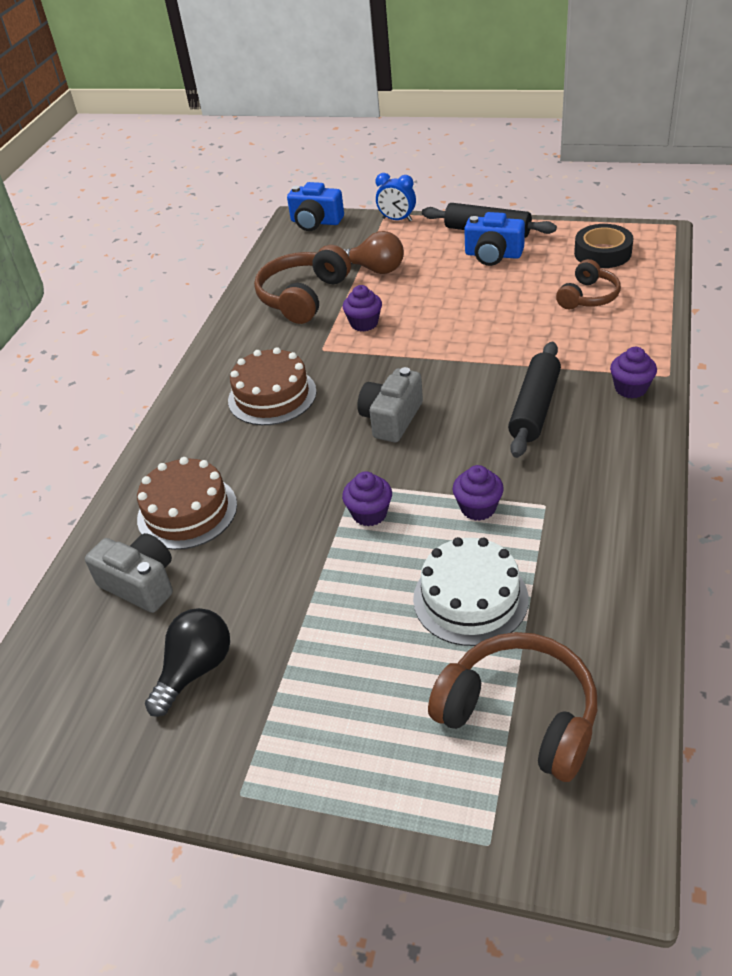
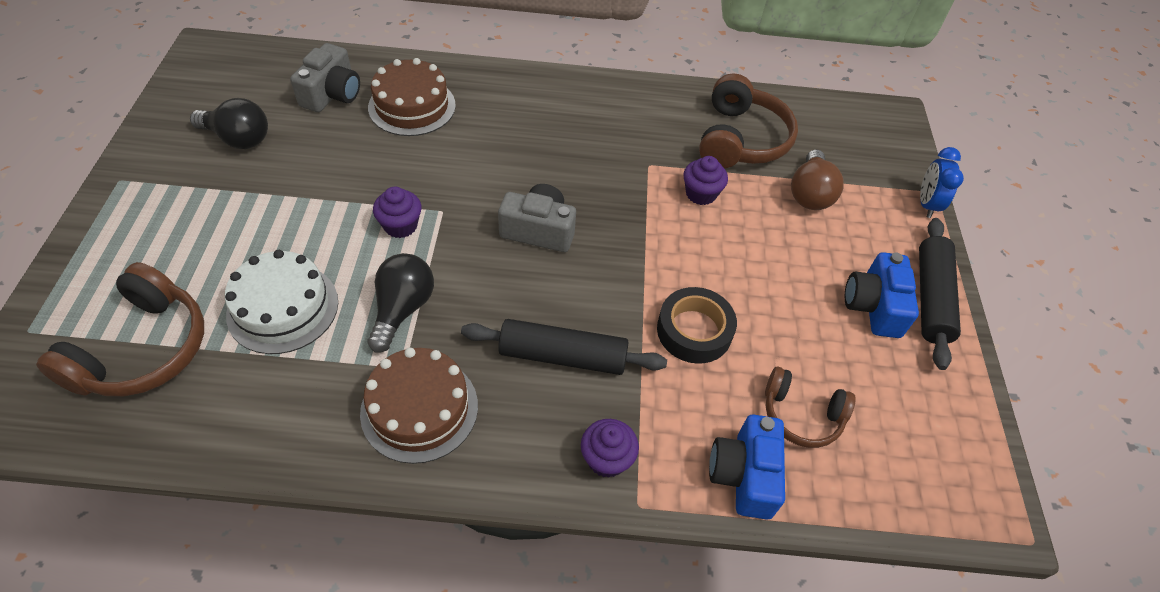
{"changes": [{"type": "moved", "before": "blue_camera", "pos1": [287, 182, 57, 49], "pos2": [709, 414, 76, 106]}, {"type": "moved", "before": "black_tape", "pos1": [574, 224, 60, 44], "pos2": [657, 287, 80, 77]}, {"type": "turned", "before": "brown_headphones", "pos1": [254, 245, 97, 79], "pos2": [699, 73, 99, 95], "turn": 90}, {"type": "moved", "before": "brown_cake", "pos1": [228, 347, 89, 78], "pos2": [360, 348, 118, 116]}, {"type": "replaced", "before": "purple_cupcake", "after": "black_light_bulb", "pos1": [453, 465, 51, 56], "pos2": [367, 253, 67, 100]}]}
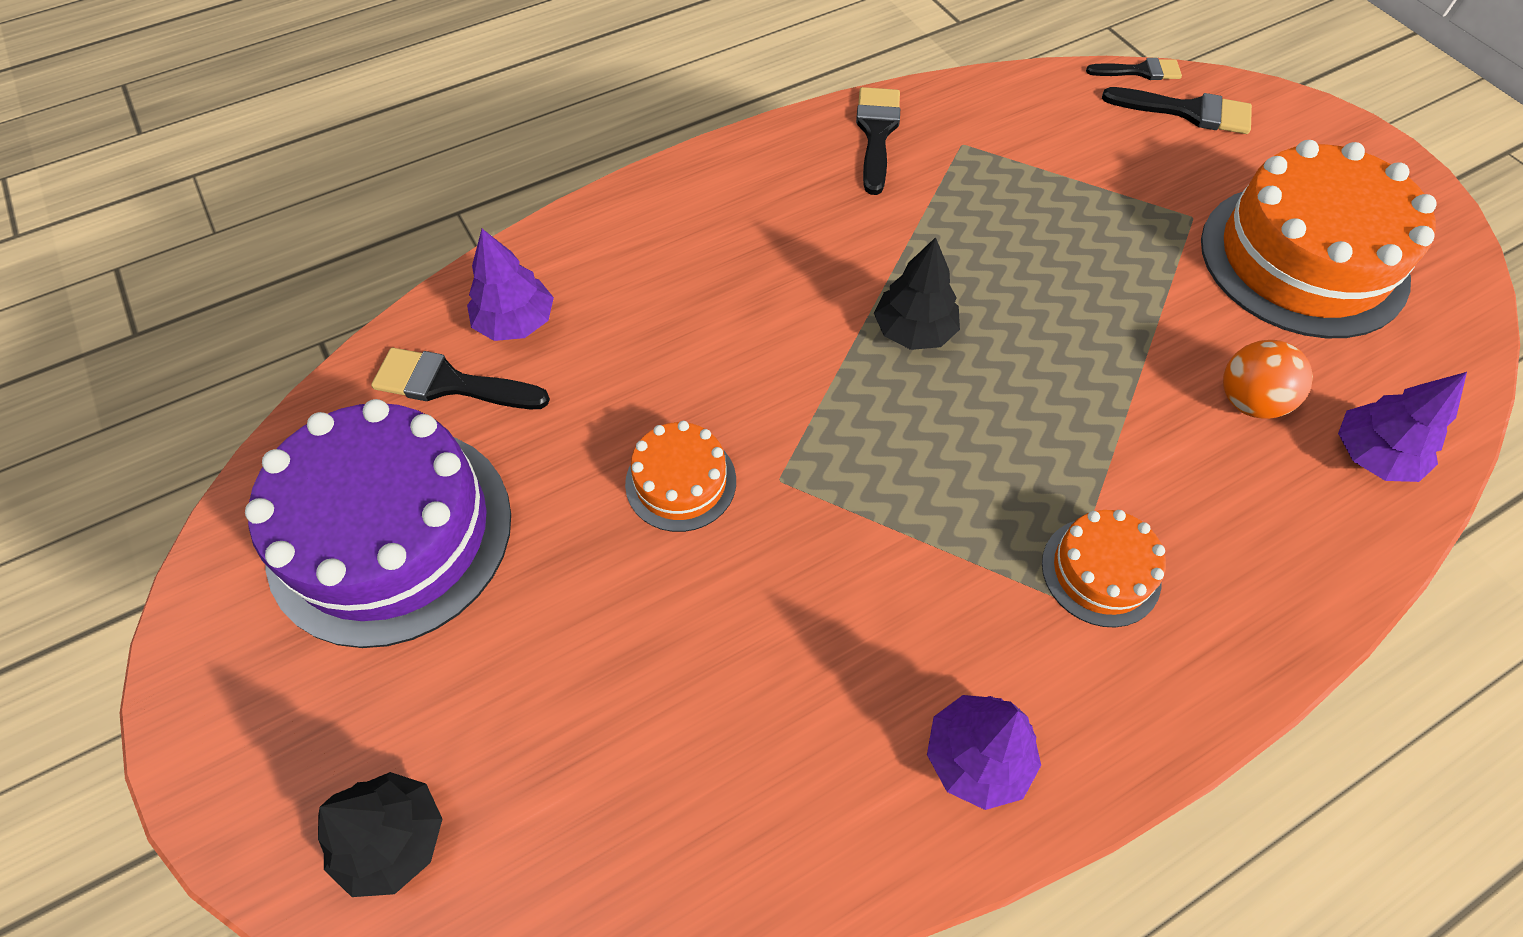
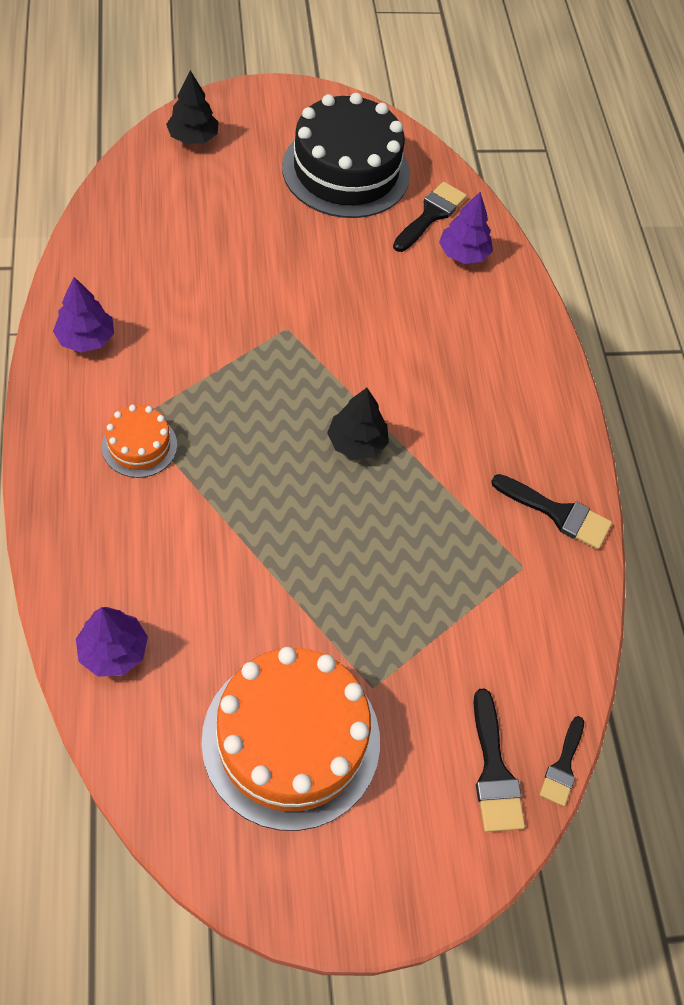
{"changes": [{"type": "turned", "before": "black_brush", "pos1": [1102, 87, 150, 47], "pos2": [473, 689, 52, 143], "turn": -45}, {"type": "removed", "before": "orange_ball", "pos1": [1223, 340, 90, 79]}, {"type": "recoloured", "before": "purple_cake", "after": "black_cake", "pos1": [245, 399, 266, 249], "pos2": [282, 93, 128, 125]}, {"type": "removed", "before": "orange_cake", "pos1": [625, 421, 111, 111]}]}
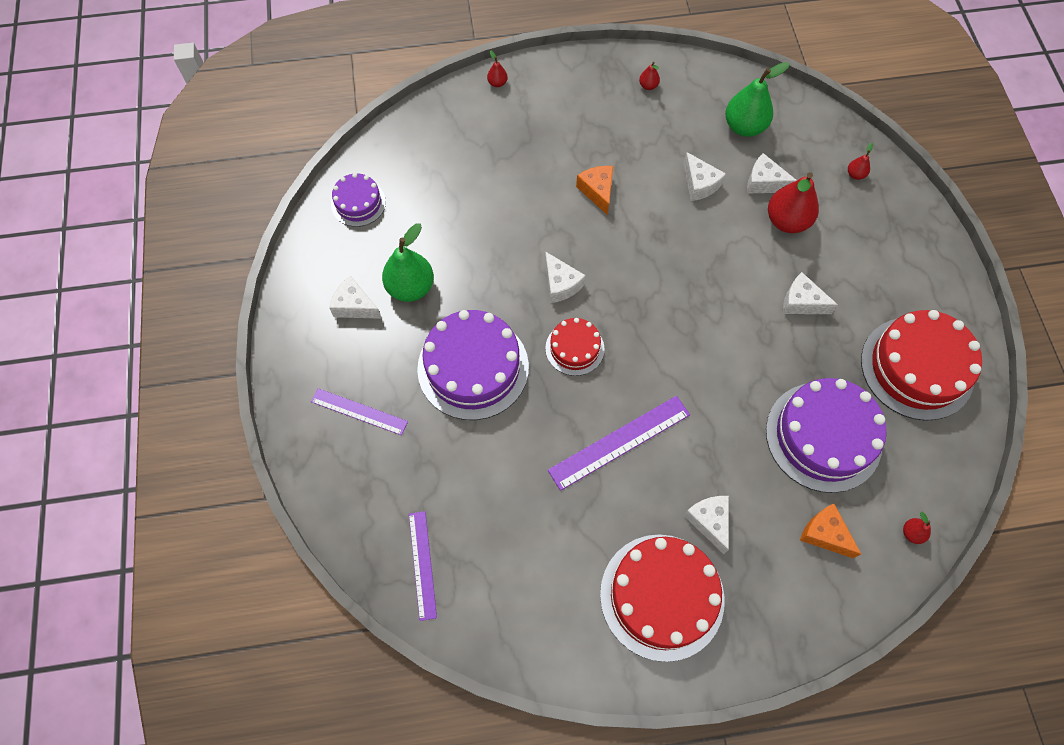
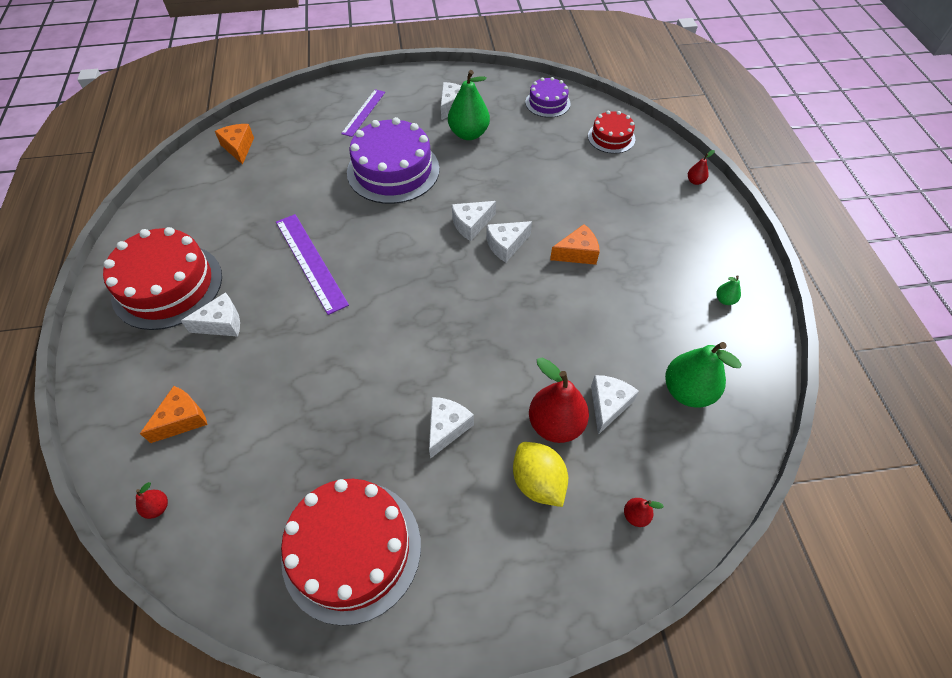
{"changes": [{"type": "recoloured", "before": "red_pear", "after": "green_pear", "pos1": [639, 62, 21, 28], "pos2": [716, 275, 25, 30]}, {"type": "moved", "before": "white_cheese", "pos1": [683, 152, 43, 49], "pos2": [486, 221, 46, 41]}, {"type": "moved", "before": "red_cake", "pos1": [545, 318, 60, 58], "pos2": [588, 111, 47, 43]}, {"type": "removed", "before": "purple_cake", "pos1": [766, 378, 121, 115]}, {"type": "replaced", "before": "purple_ruler", "after": "orange_cheese", "pos1": [409, 511, 28, 110], "pos2": [215, 124, 39, 41]}, {"type": "added", "after": "yellow_lemon", "pos2": [513, 442, 55, 65]}]}
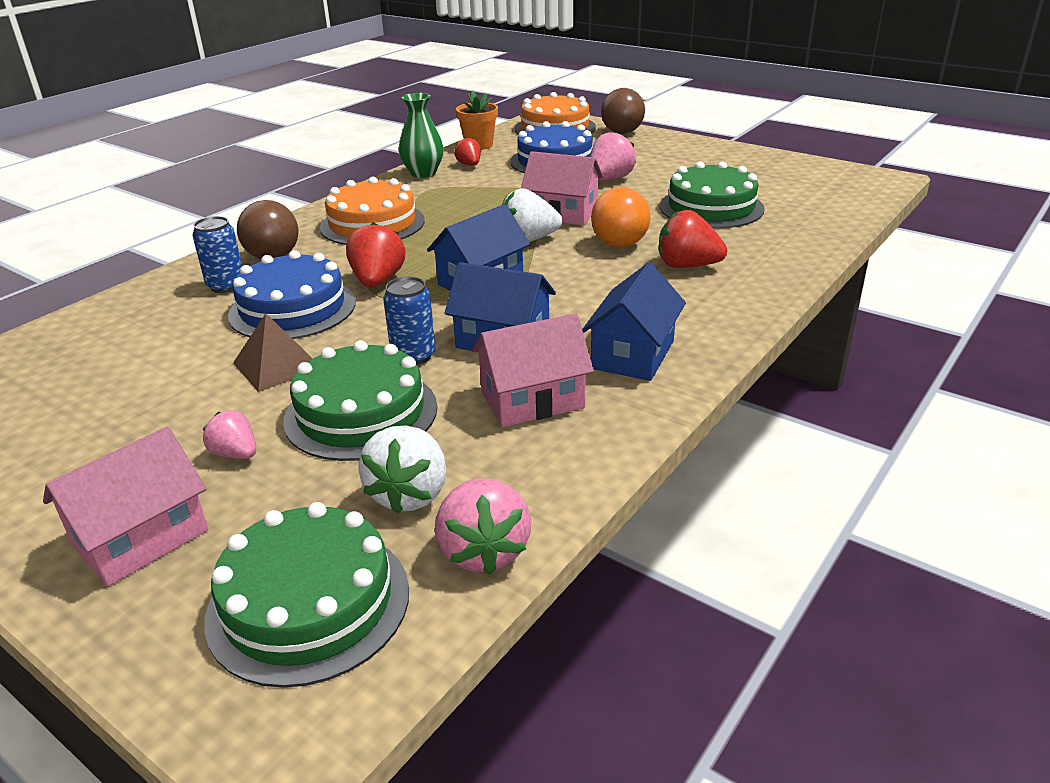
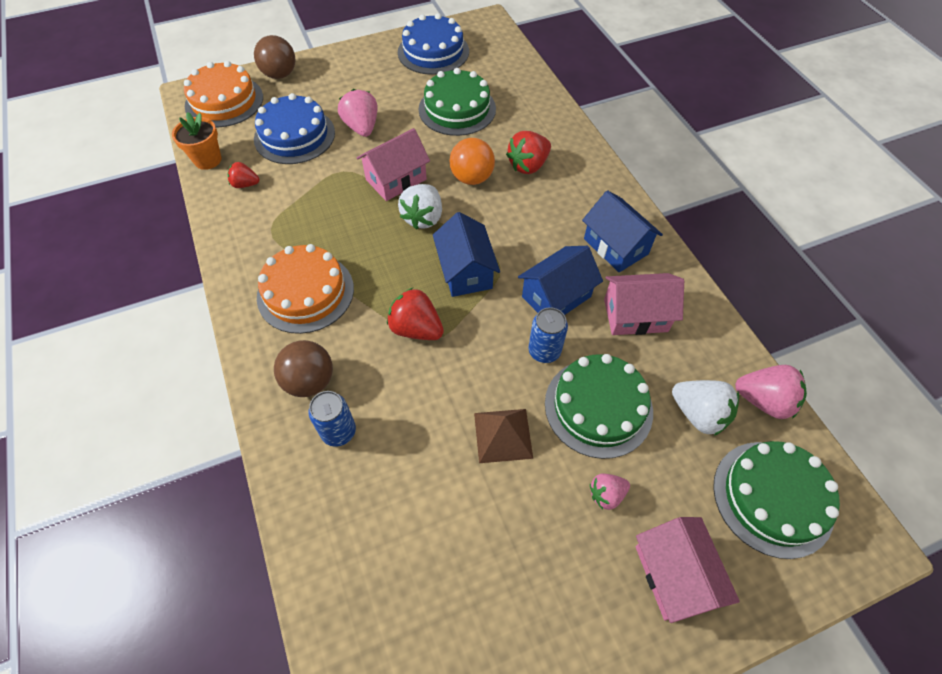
{"changes": [{"type": "removed", "before": "green_vase", "pos1": [399, 93, 45, 85]}, {"type": "moved", "before": "blue_cake", "pos1": [228, 250, 128, 89], "pos2": [398, 13, 71, 62]}, {"type": "turned", "before": "pink_house", "pos1": [471, 313, 123, 114], "pos2": [604, 273, 80, 62], "turn": 75}]}
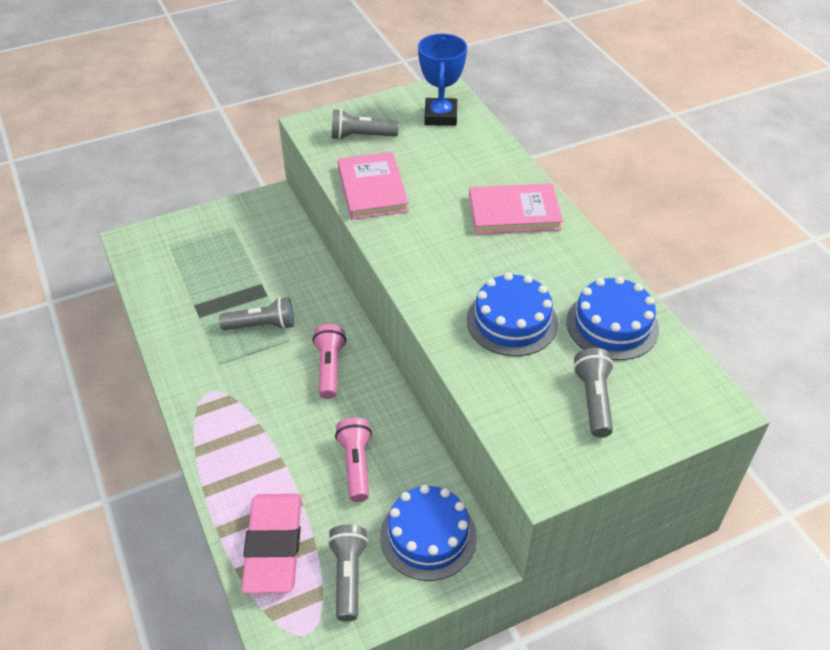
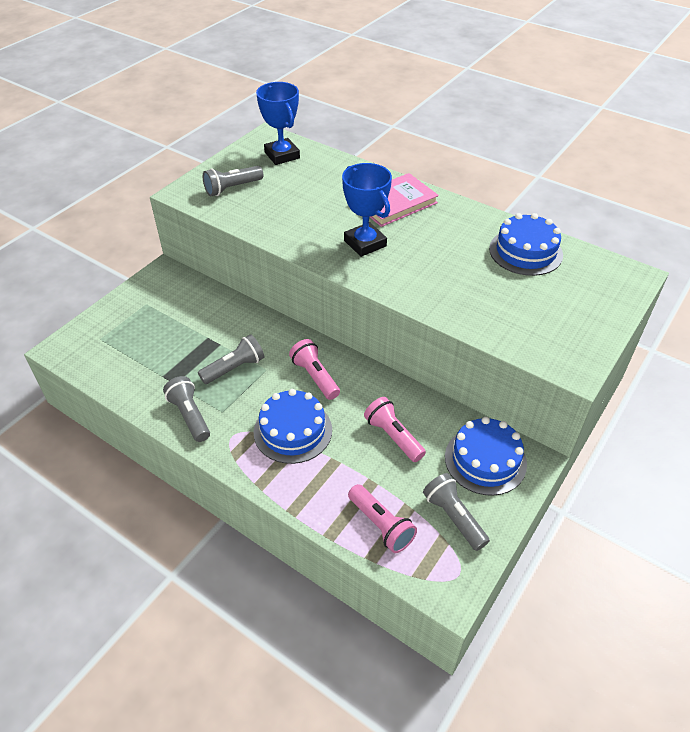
{"changes": [{"type": "removed", "before": "pink_book", "pos1": [338, 152, 71, 67]}, {"type": "moved", "before": "blue_cake", "pos1": [467, 273, 91, 83], "pos2": [254, 389, 78, 75]}, {"type": "moved", "before": "grey_flashlight", "pos1": [573, 348, 41, 90], "pos2": [163, 376, 47, 66]}, {"type": "replaced", "before": "pink_eraser", "after": "pink_flashlight", "pos1": [241, 494, 61, 99], "pos2": [348, 484, 69, 69]}, {"type": "added", "after": "blue_trophy", "pos2": [342, 163, 50, 94]}]}
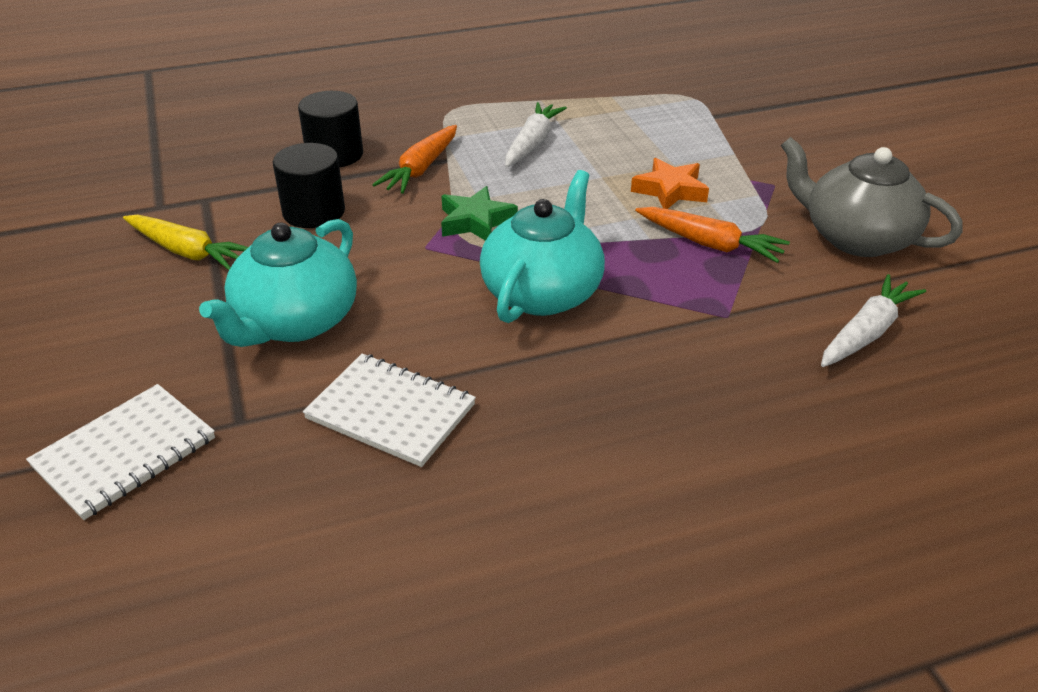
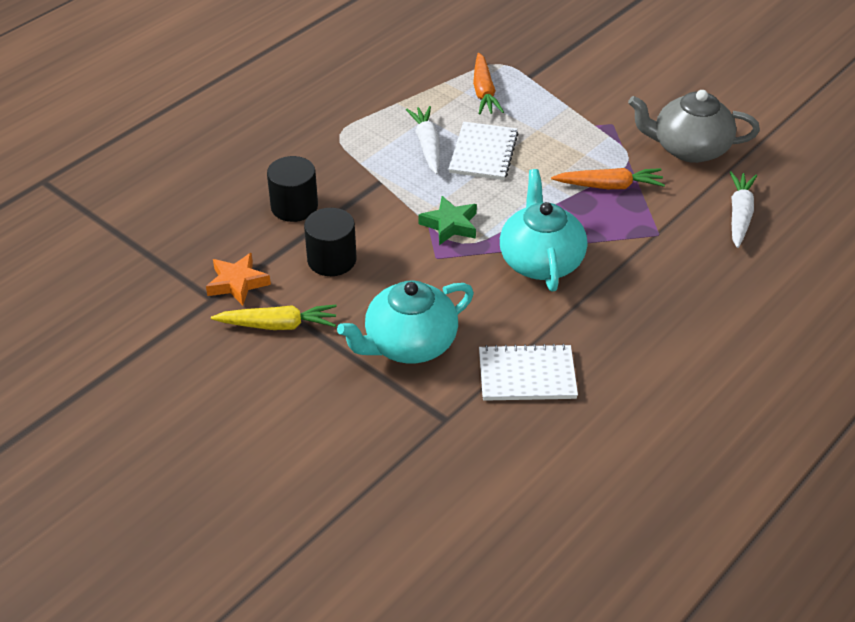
{"changes": [{"type": "moved", "before": "orange_carrot", "pos1": [372, 125, 85, 69], "pos2": [473, 53, 31, 62]}, {"type": "moved", "before": "orange_star", "pos1": [631, 158, 78, 51], "pos2": [206, 253, 65, 53]}, {"type": "turned", "before": "turquoise_teapot", "pos1": [199, 219, 158, 128], "pos2": [337, 280, 137, 83], "turn": 60}, {"type": "moved", "before": "white_notebook", "pos1": [26, 384, 189, 136], "pos2": [448, 122, 70, 58]}]}
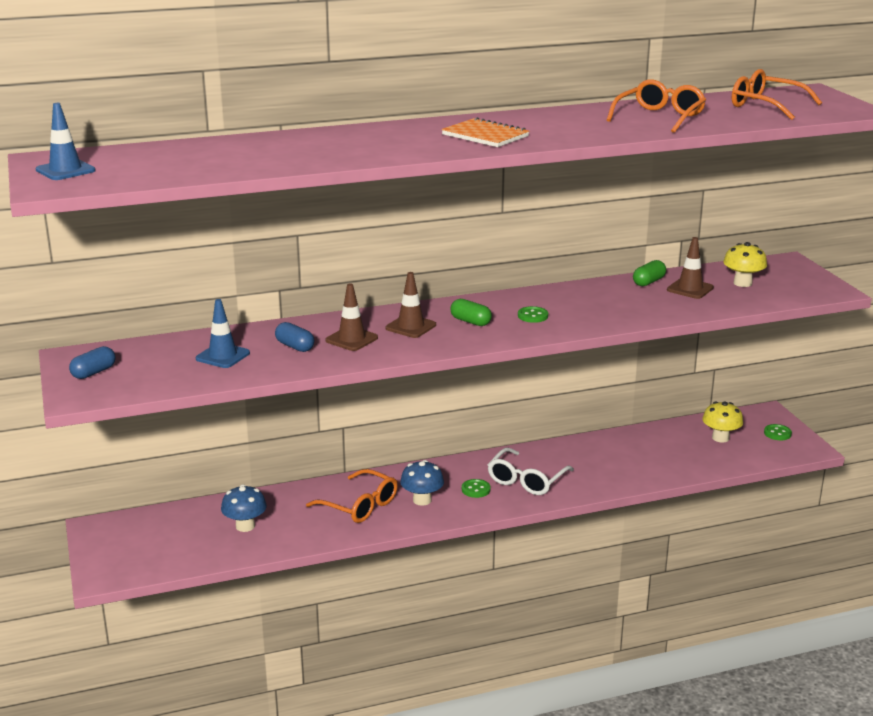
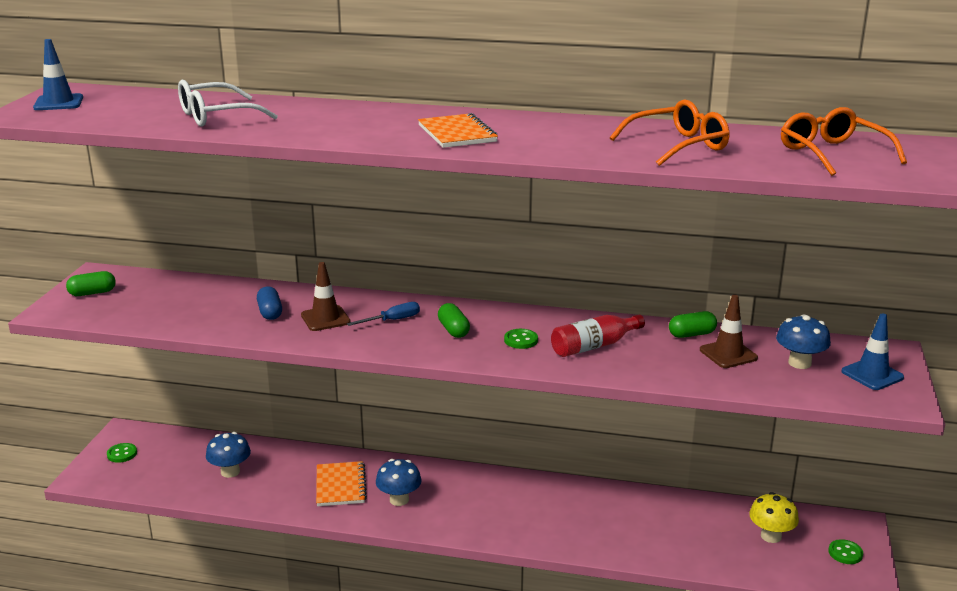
{"changes": [{"type": "recoloured", "before": "yellow_mushroom", "after": "blue_mushroom", "pos1": [723, 242, 44, 45], "pos2": [776, 314, 55, 55]}, {"type": "replaced", "before": "brown_traffic_cone", "after": "blue_screwdriver", "pos1": [386, 272, 50, 66], "pos2": [347, 302, 73, 24]}, {"type": "moved", "before": "blue_traffic_cone", "pos1": [196, 299, 54, 69], "pos2": [841, 314, 63, 76]}, {"type": "recoloured", "before": "blue_capsule", "after": "green_capsule", "pos1": [69, 346, 47, 33], "pos2": [66, 271, 50, 25]}, {"type": "moved", "before": "white_glasses", "pos1": [487, 448, 87, 47], "pos2": [178, 80, 100, 47]}, {"type": "replaced", "before": "orange_glasses", "after": "orange_notebook", "pos1": [306, 469, 92, 54], "pos2": [316, 461, 51, 45]}, {"type": "moved", "before": "green_button", "pos1": [462, 479, 29, 19], "pos2": [107, 443, 30, 20]}, {"type": "added", "after": "red_bottle", "pos2": [551, 314, 94, 43]}]}
